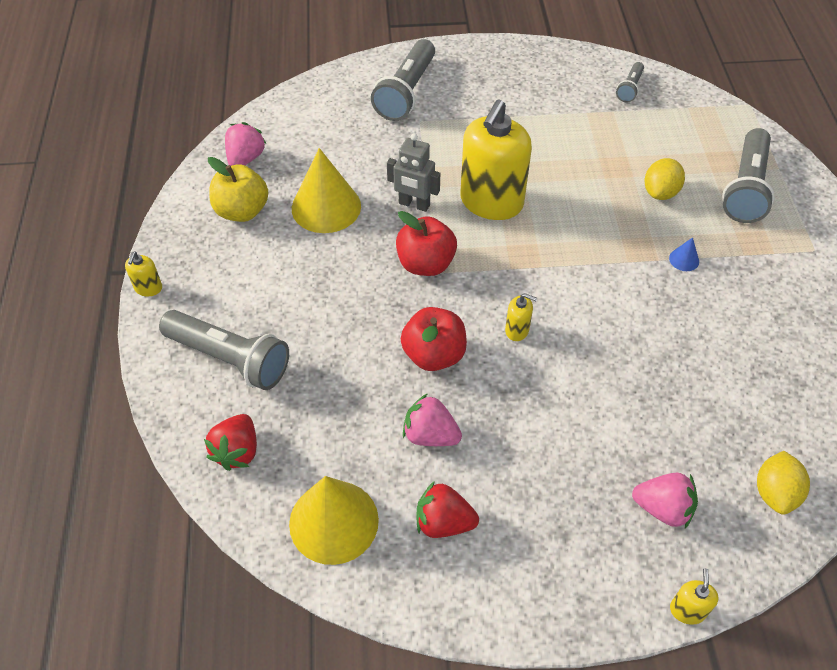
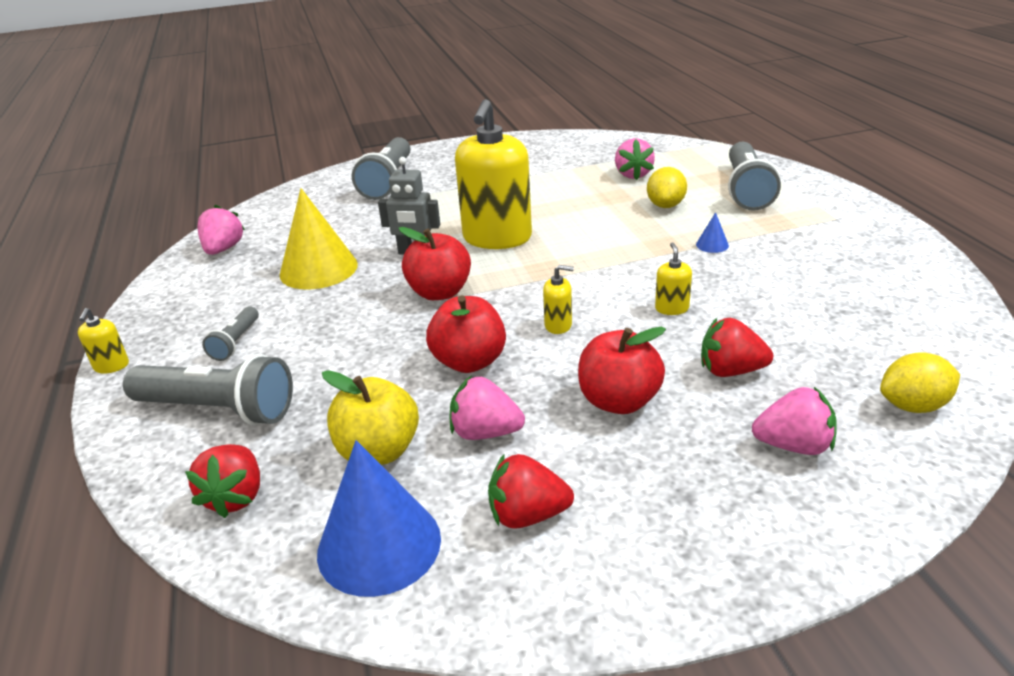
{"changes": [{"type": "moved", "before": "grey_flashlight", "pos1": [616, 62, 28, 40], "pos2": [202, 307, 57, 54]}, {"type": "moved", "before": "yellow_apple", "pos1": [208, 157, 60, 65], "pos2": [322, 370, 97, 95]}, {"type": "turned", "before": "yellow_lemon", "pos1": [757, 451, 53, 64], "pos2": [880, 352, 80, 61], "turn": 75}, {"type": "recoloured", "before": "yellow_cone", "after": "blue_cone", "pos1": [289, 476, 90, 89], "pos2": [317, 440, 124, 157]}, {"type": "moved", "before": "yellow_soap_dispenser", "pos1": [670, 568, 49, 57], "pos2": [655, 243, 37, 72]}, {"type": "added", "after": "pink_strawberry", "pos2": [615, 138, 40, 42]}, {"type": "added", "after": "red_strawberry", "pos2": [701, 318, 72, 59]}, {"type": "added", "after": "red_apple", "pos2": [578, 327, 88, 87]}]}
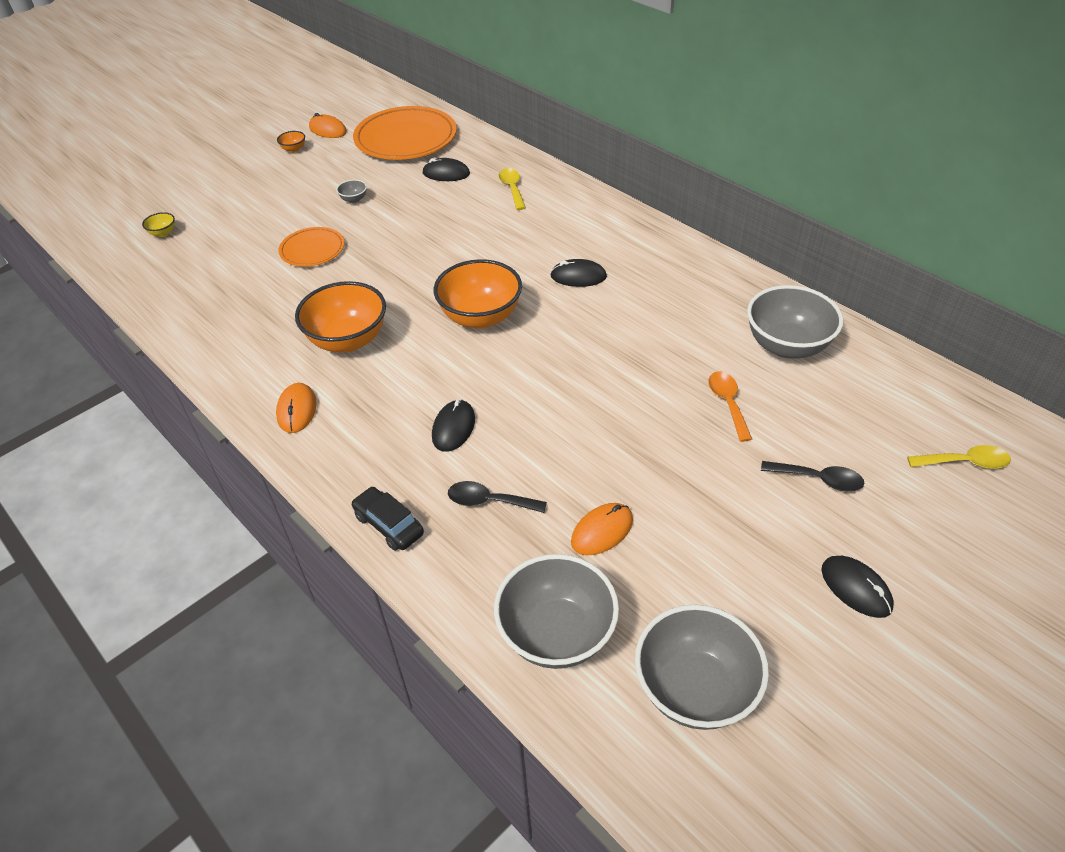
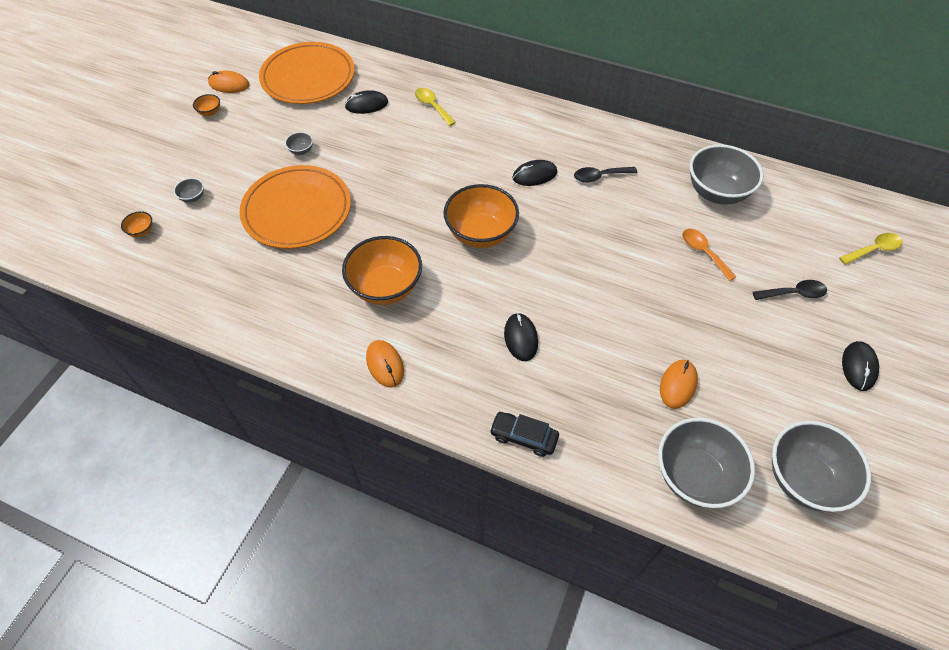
{"changes": [{"type": "recoloured", "before": "yellow_bowl", "after": "orange_bowl", "pos1": [142, 212, 33, 25], "pos2": [121, 211, 32, 26]}, {"type": "resized", "before": "orange_plate", "pos1": [279, 227, 66, 40], "pos2": [239, 165, 112, 84], "scale": 1.84}, {"type": "moved", "before": "black_spoon", "pos1": [448, 481, 99, 32], "pos2": [574, 167, 63, 16]}, {"type": "turned", "before": "black_mouse", "pos1": [821, 556, 73, 62], "pos2": [842, 341, 37, 50], "turn": 75}, {"type": "added", "after": "grey_bowl", "pos2": [174, 178, 30, 25]}]}
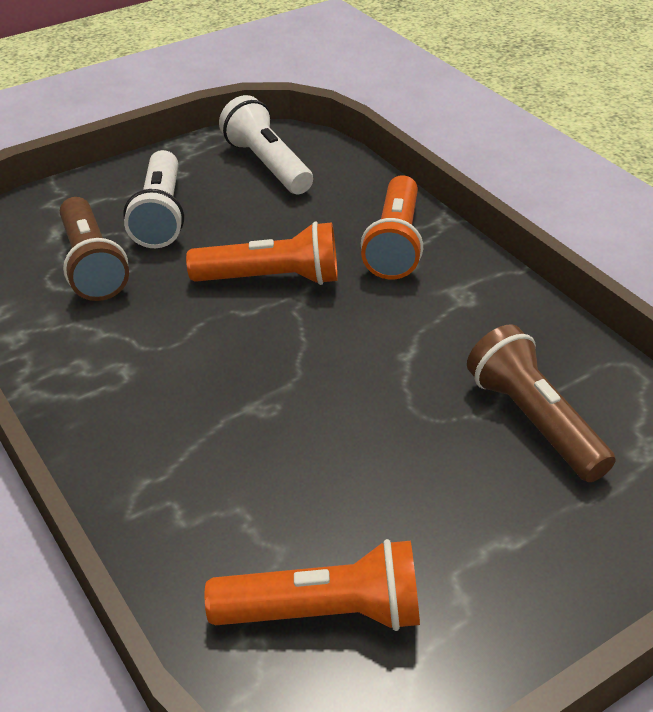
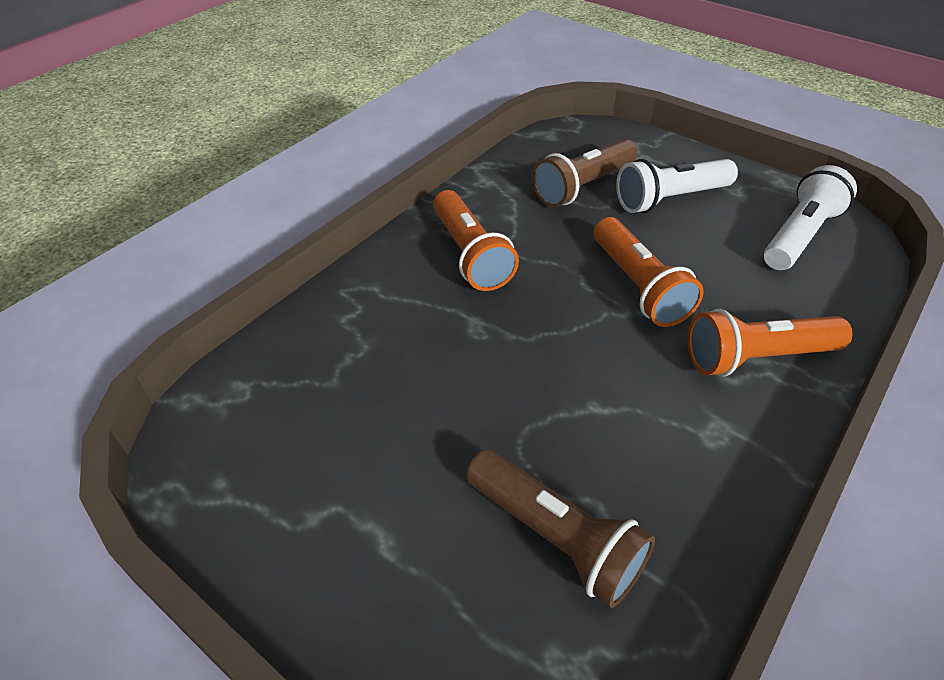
{"changes": [{"type": "turned", "before": "brown_flashlight", "pos1": [467, 324, 149, 158], "pos2": [466, 449, 189, 159], "turn": 90}, {"type": "moved", "before": "orange_flashlight", "pos1": [205, 539, 215, 92], "pos2": [433, 190, 86, 101]}]}
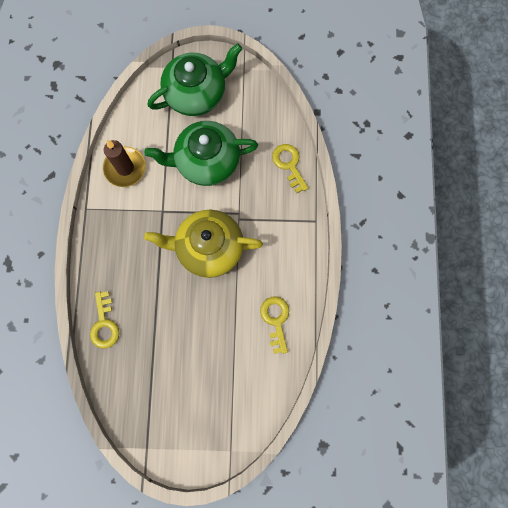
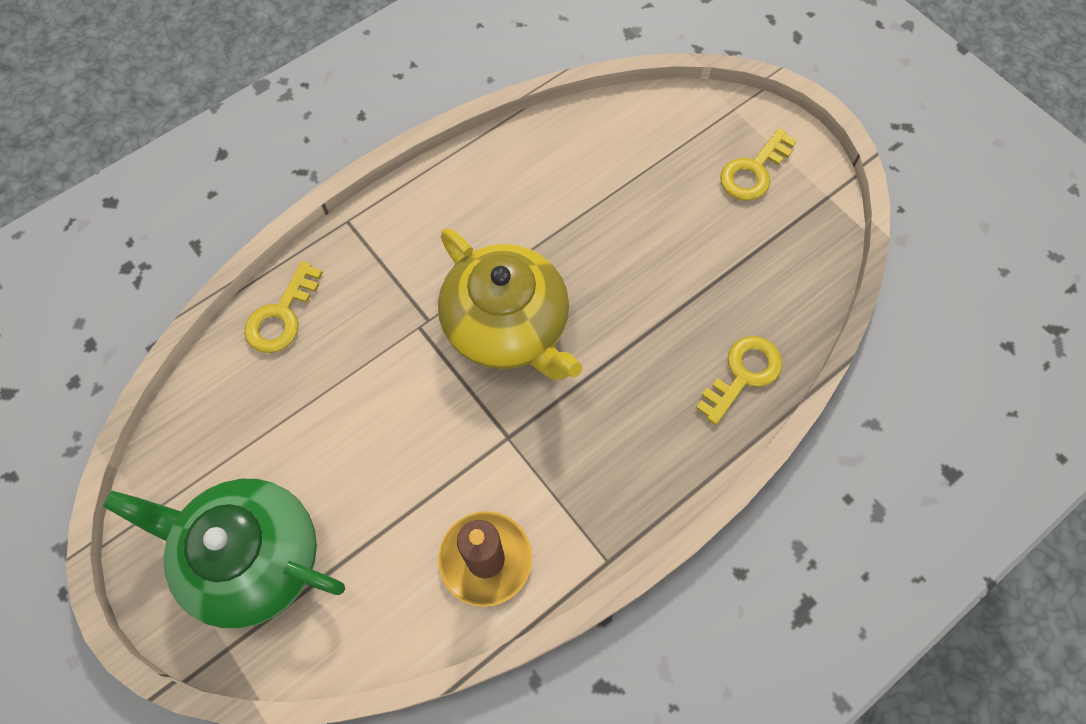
{"changes": [{"type": "removed", "before": "green_teapot", "pos1": [145, 121, 113, 65]}, {"type": "moved", "before": "yellow_key", "pos1": [260, 297, 29, 57], "pos2": [720, 128, 77, 73]}]}
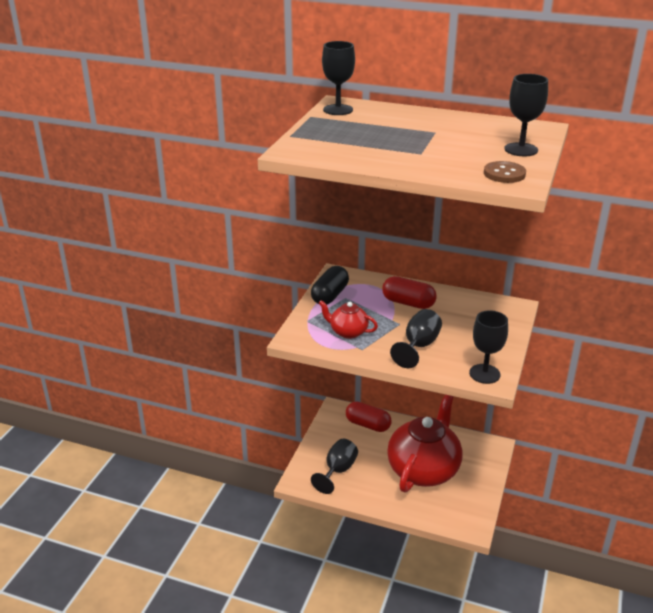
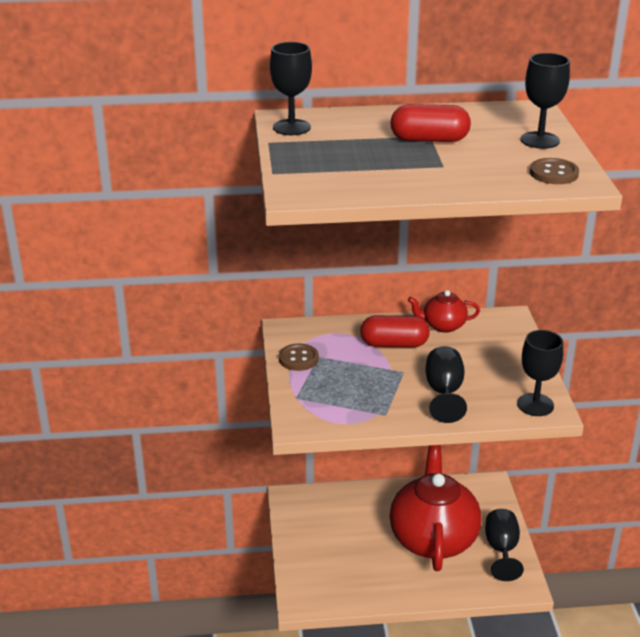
{"changes": [{"type": "replaced", "before": "black_capsule", "after": "brown_button", "pos1": [311, 266, 38, 39], "pos2": [279, 344, 40, 27]}, {"type": "moved", "before": "red_teapot", "pos1": [319, 300, 59, 39], "pos2": [408, 290, 72, 43]}, {"type": "moved", "before": "red_capsule", "pos1": [346, 401, 46, 31], "pos2": [390, 104, 81, 38]}, {"type": "moved", "before": "black_goblet", "pos1": [311, 439, 47, 55], "pos2": [485, 509, 39, 72]}]}
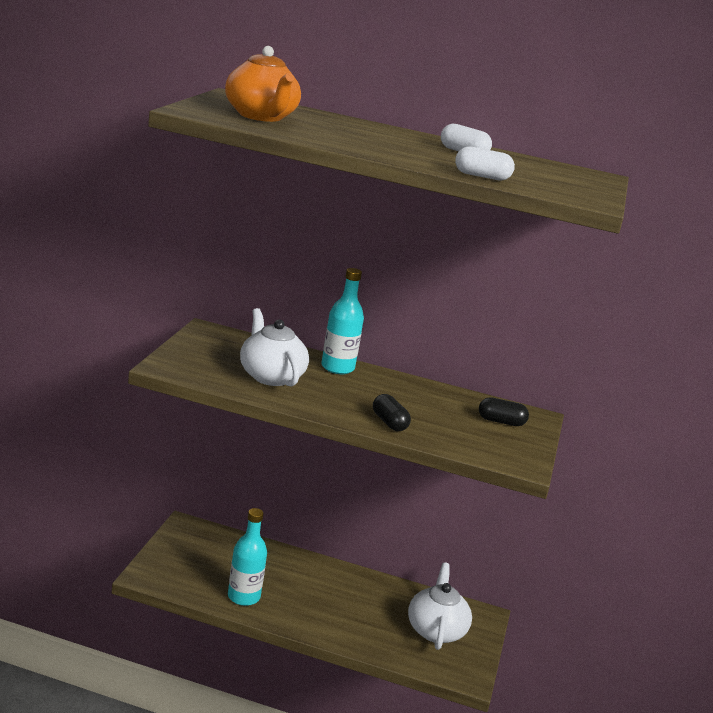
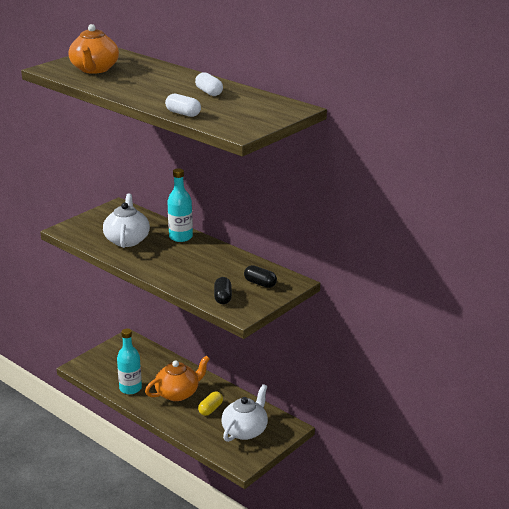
{"changes": [{"type": "moved", "before": "black_capsule", "pos1": [373, 394, 38, 37], "pos2": [214, 277, 18, 27]}, {"type": "added", "after": "orange_teapot", "pos2": [145, 356, 65, 45]}, {"type": "added", "after": "yellow_capsule", "pos2": [198, 391, 25, 25]}]}
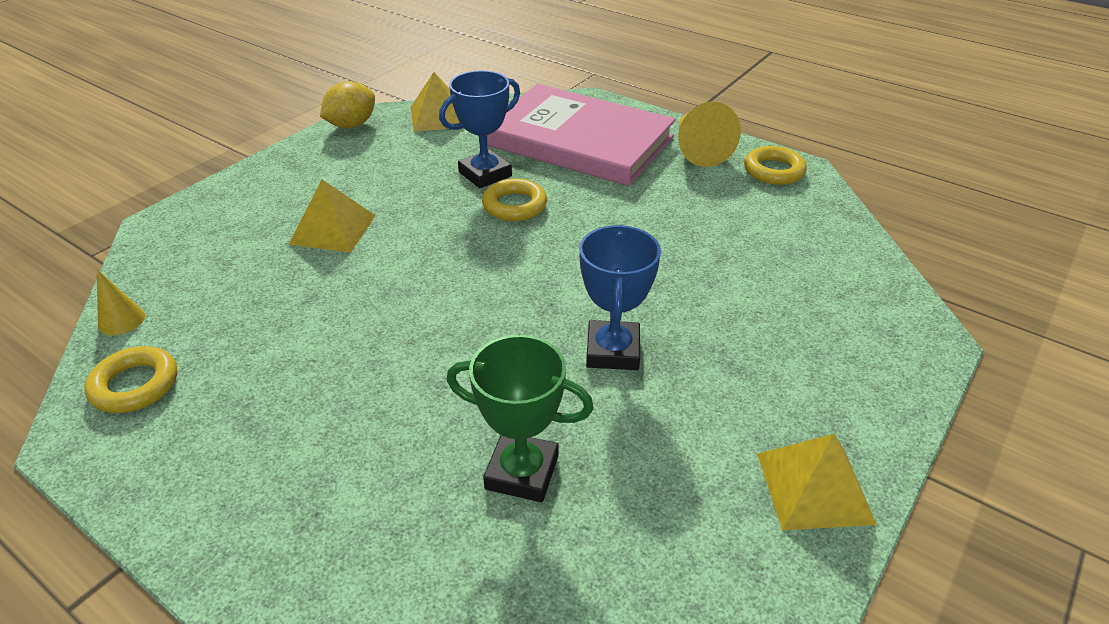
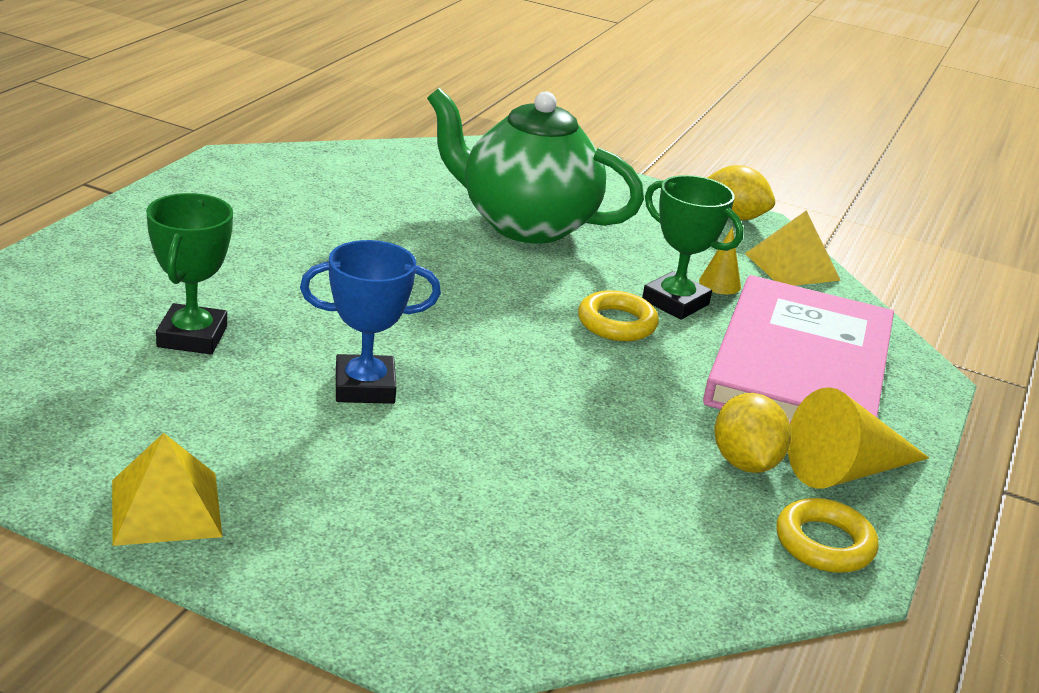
{"changes": [{"type": "recoloured", "before": "blue_trophy", "after": "green_trophy", "pos1": [439, 71, 81, 117], "pos2": [642, 175, 101, 144]}, {"type": "replaced", "before": "yellow_pyramid", "after": "green_teapot", "pos1": [288, 180, 88, 73], "pos2": [427, 88, 217, 156]}, {"type": "moved", "before": "yellow_cone", "pos1": [97, 269, 48, 66], "pos2": [699, 227, 42, 67]}, {"type": "removed", "before": "yellow_ring", "pos1": [84, 346, 93, 67]}, {"type": "added", "after": "yellow_lemon", "pos2": [714, 393, 77, 80]}]}
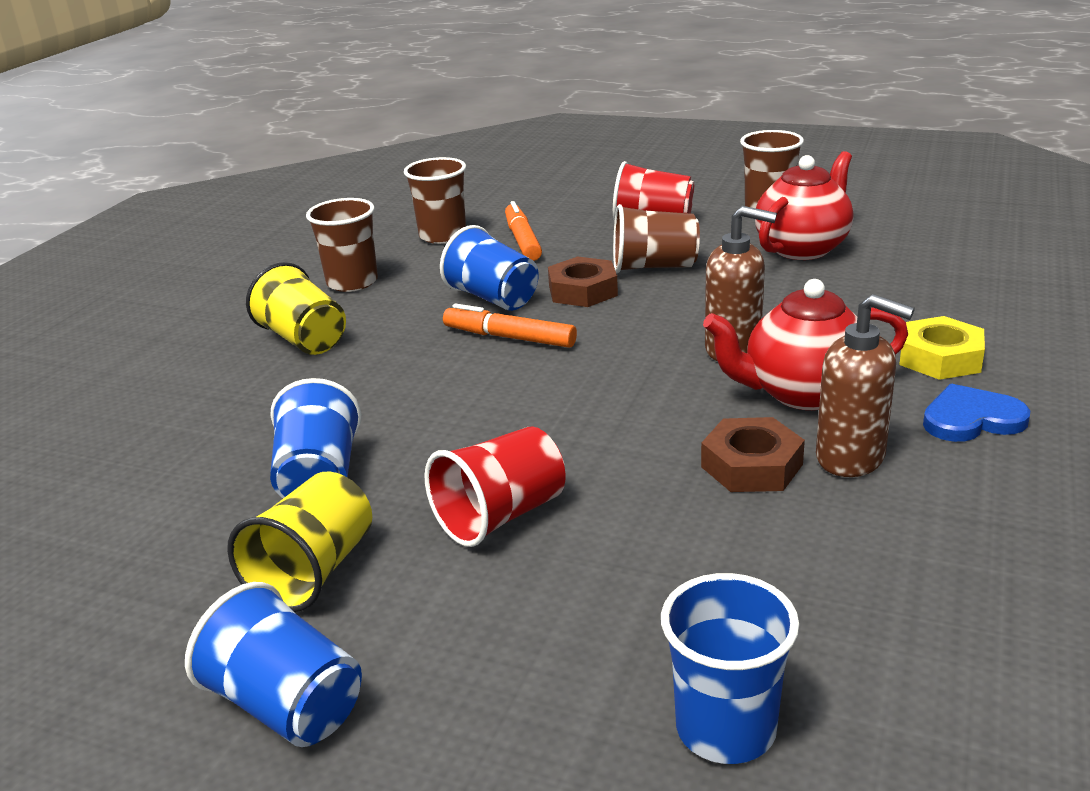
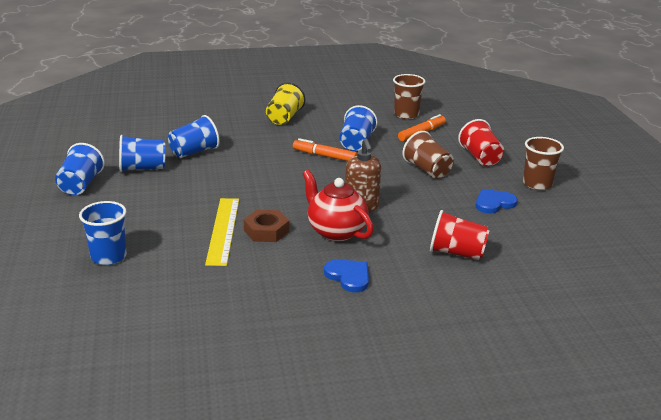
{"changes": [{"type": "replaced", "before": "red_teapot", "after": "blue_heart", "pos1": [755, 151, 98, 109], "pos2": [476, 189, 42, 25]}, {"type": "removed", "before": "brown_cup", "pos1": [306, 198, 72, 94]}, {"type": "removed", "before": "brown_nut", "pos1": [548, 256, 70, 51]}, {"type": "removed", "before": "brown_soap_dispenser", "pos1": [816, 294, 99, 183]}, {"type": "turned", "before": "orange_marker", "pos1": [443, 303, 134, 45], "pos2": [293, 138, 64, 23], "turn": -60}, {"type": "removed", "before": "yellow_nut", "pos1": [899, 316, 86, 64]}, {"type": "moved", "before": "red_cup", "pos1": [424, 426, 141, 121], "pos2": [430, 210, 60, 50]}, {"type": "recoloured", "before": "yellow_cup", "after": "blue_cup", "pos1": [227, 471, 145, 141], "pos2": [119, 135, 46, 37]}, {"type": "added", "after": "yellow_ruler", "pos2": [205, 198, 34, 68]}]}
